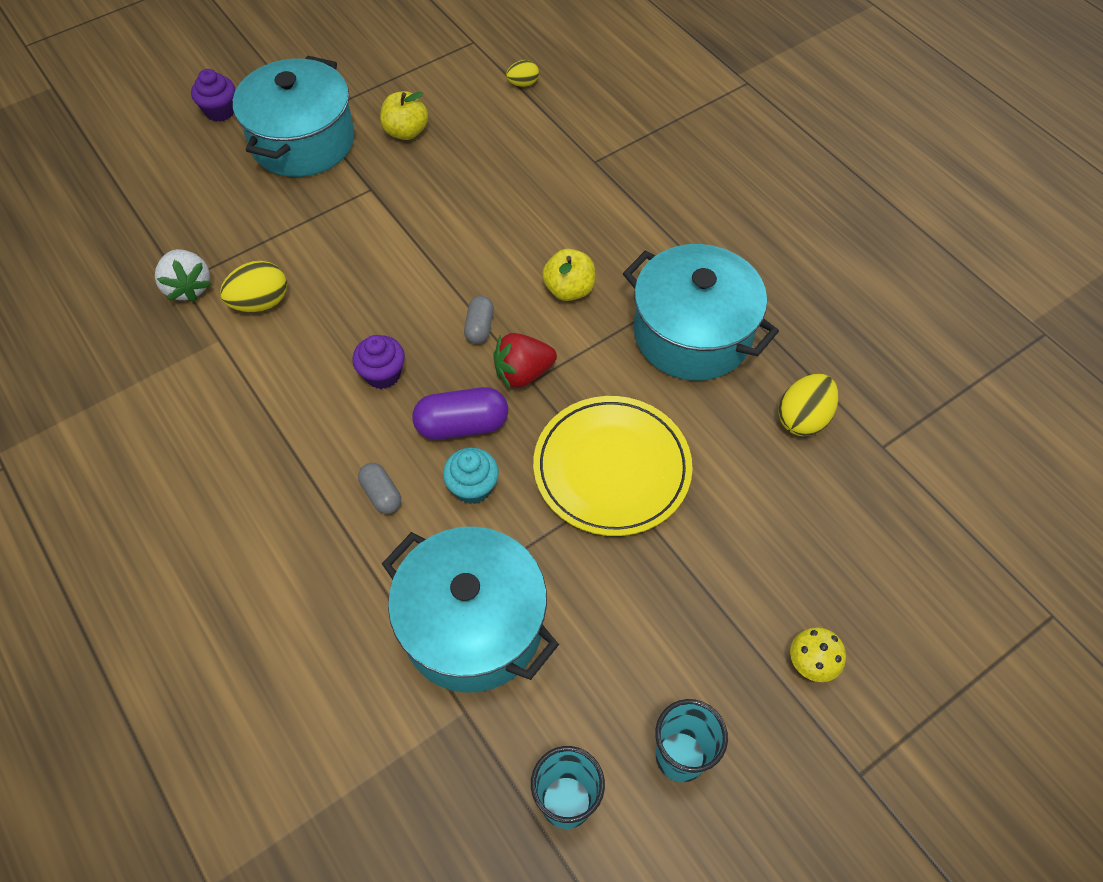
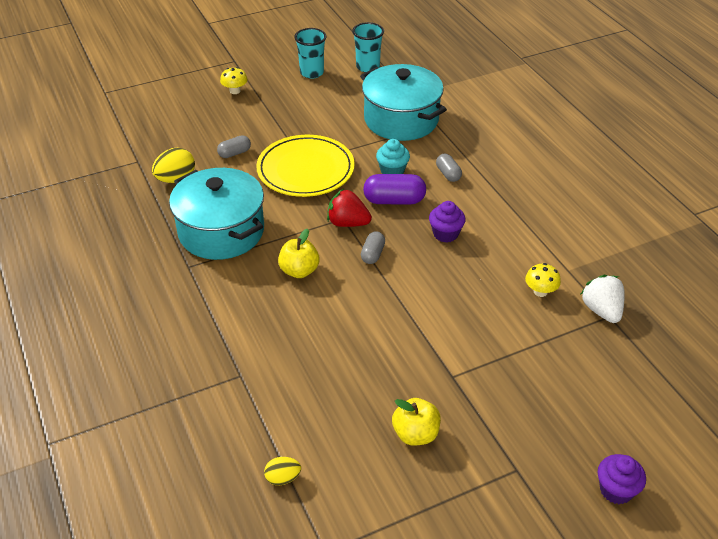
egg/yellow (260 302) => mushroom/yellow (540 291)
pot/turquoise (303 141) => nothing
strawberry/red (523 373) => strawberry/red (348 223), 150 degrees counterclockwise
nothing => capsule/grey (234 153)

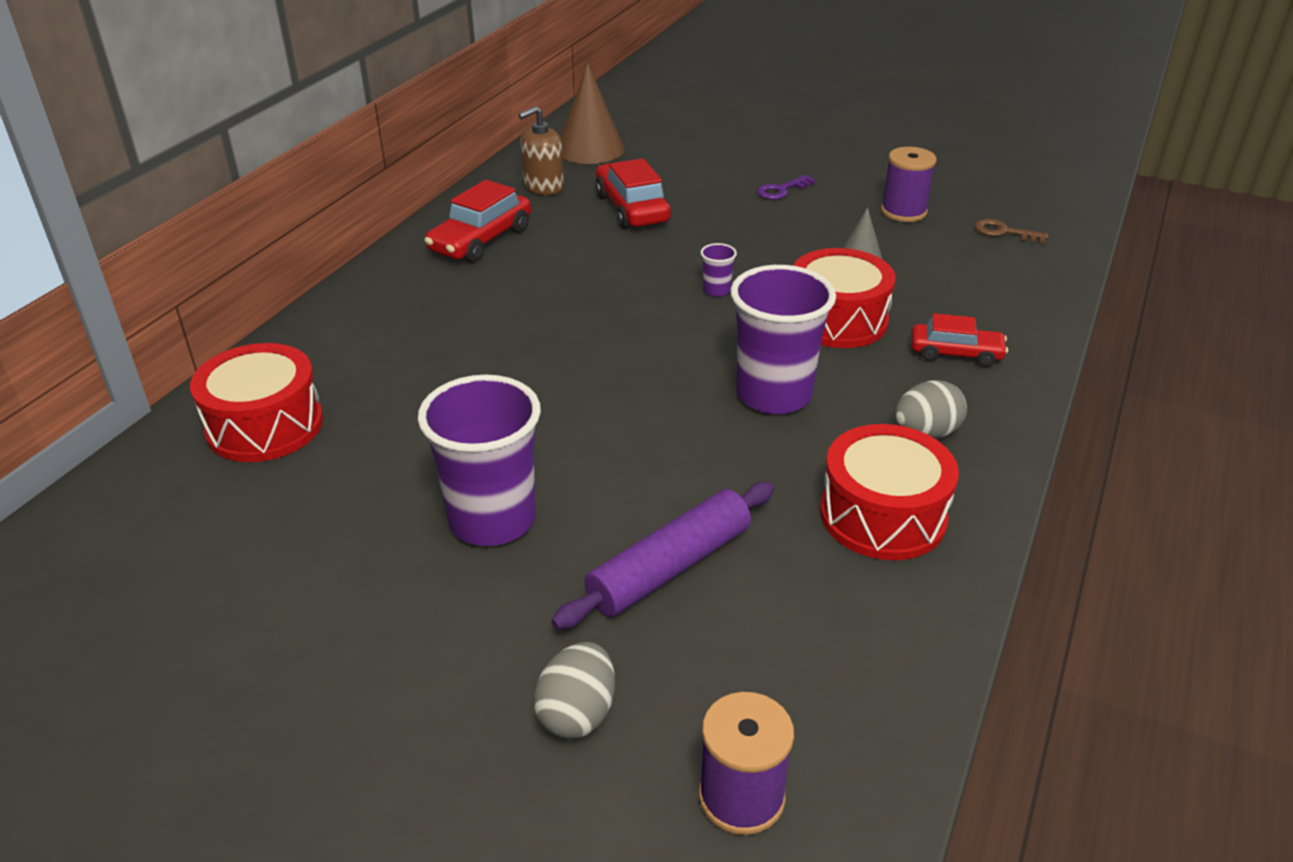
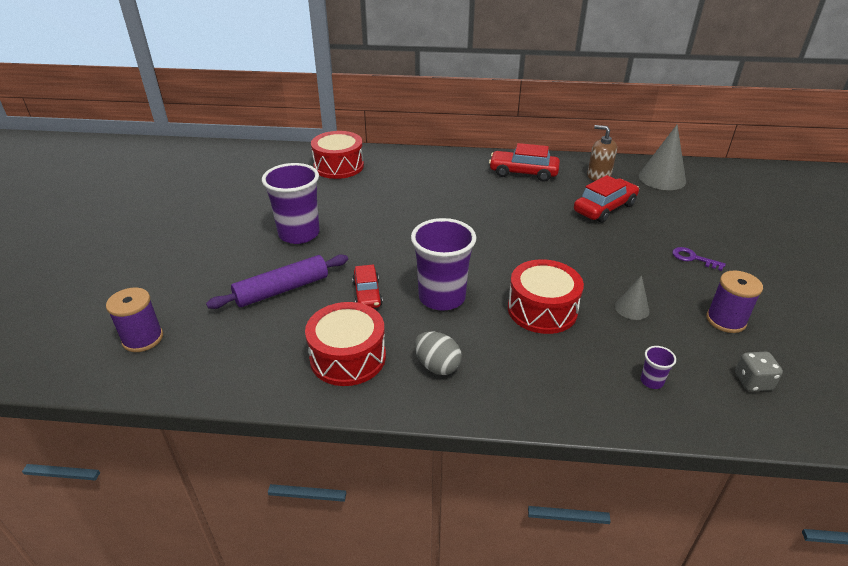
egg/grey (577 713) => nothing
rolling pin/purple (669 567) => rolling pin/purple (282 290), 60 degrees counterclockwise
cone/brown (590 149) => cone/grey (662 178)
cup/purple (716 290) => cup/purple (651 381), move
car/red (955 353) => car/red (367 294), move
key/brown (1004 232) => dice/grey (752 382)

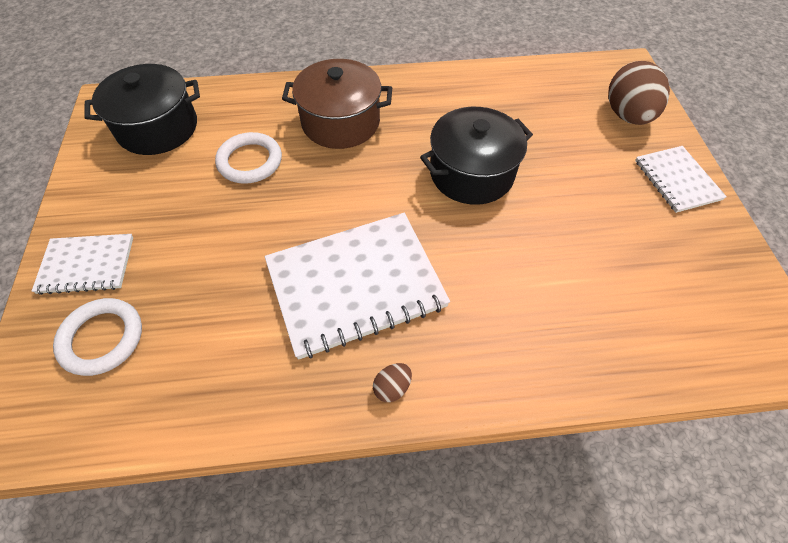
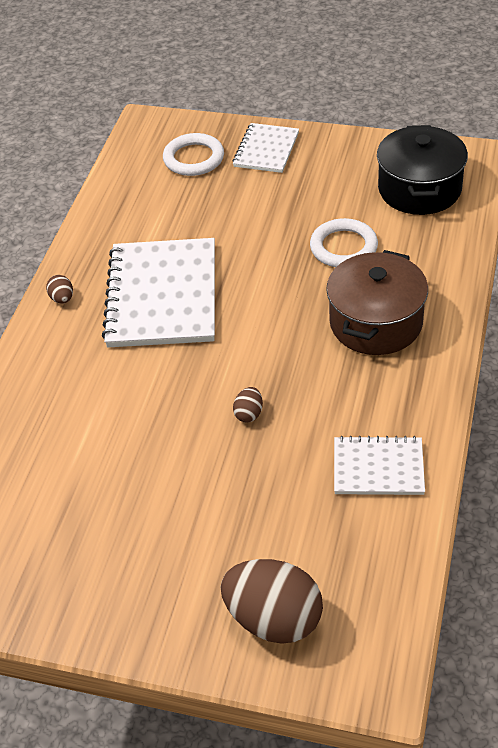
pot/black (471 173) => egg/brown (249 414)
notebook/white (677 180) => notebook/white (378 468), move

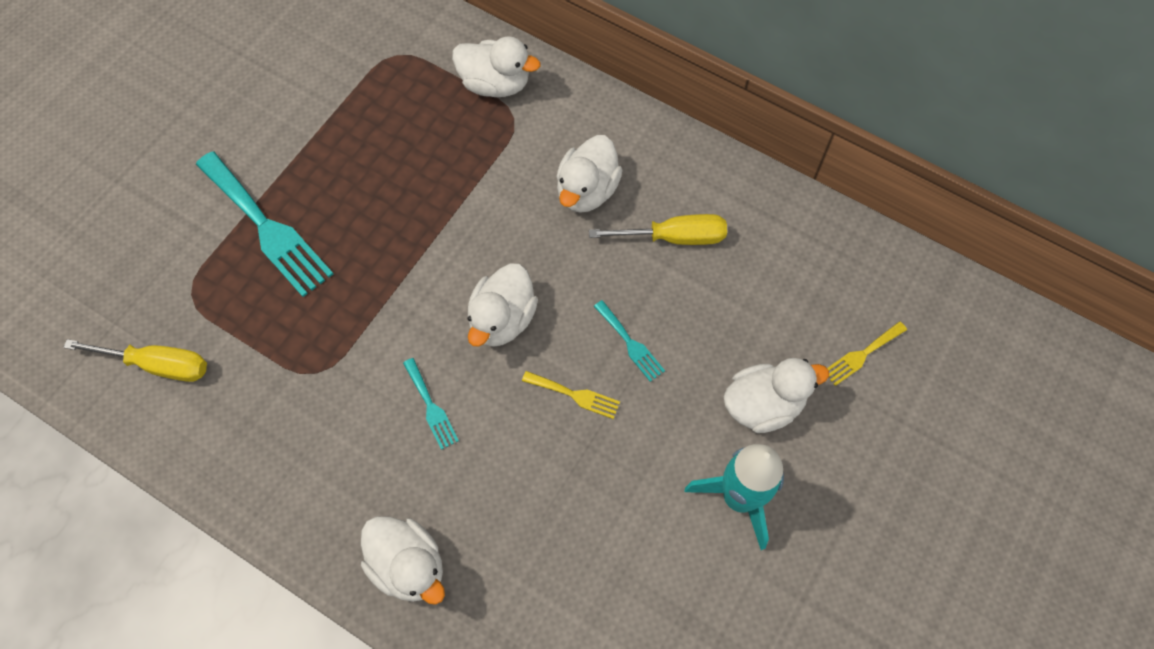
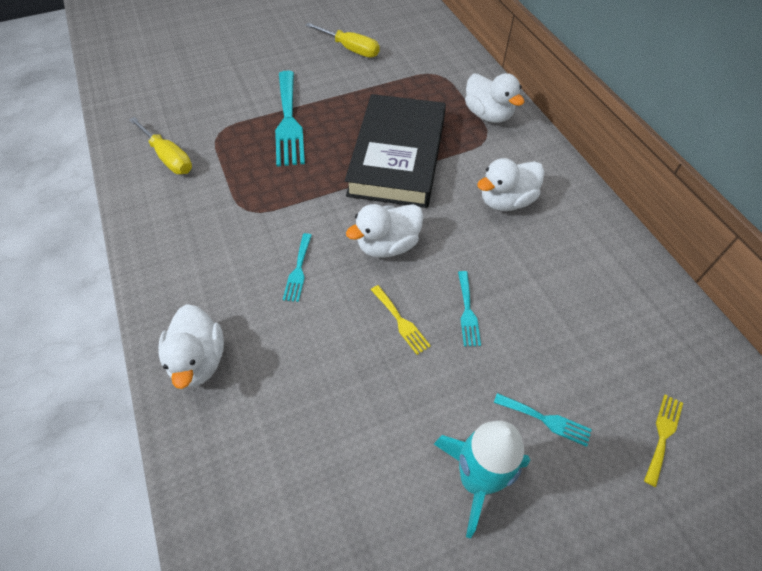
screwdriver/yellow (675 237) => screwdriver/yellow (351 49), move
duck/white (763 405) => fork/turquoise (546 420)
fork/yellow (862 355) => fork/yellow (663 435), 120 degrees clockwise
nothing => book/black (398 156)

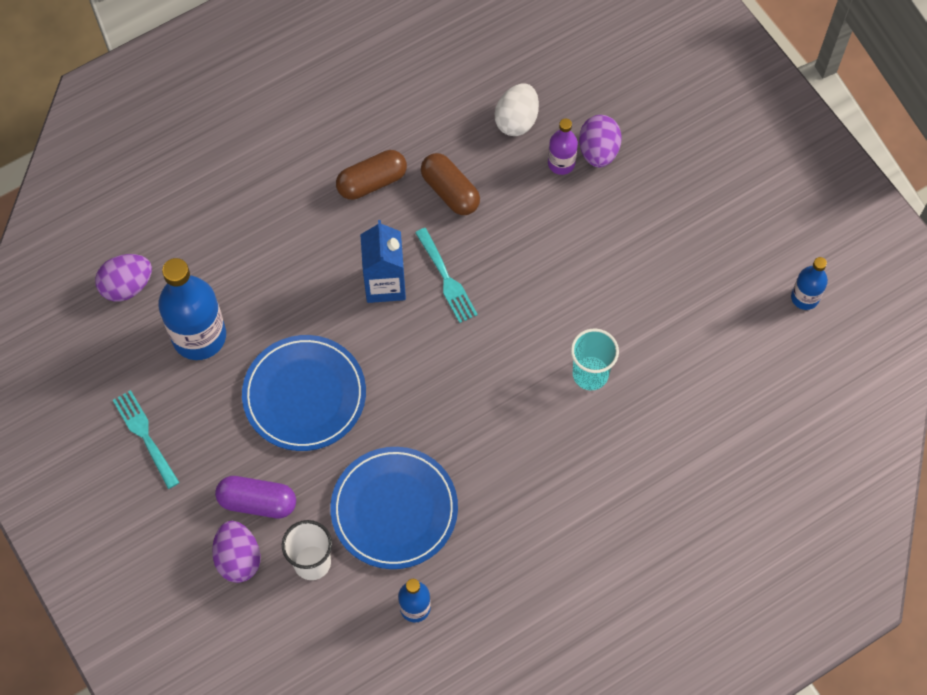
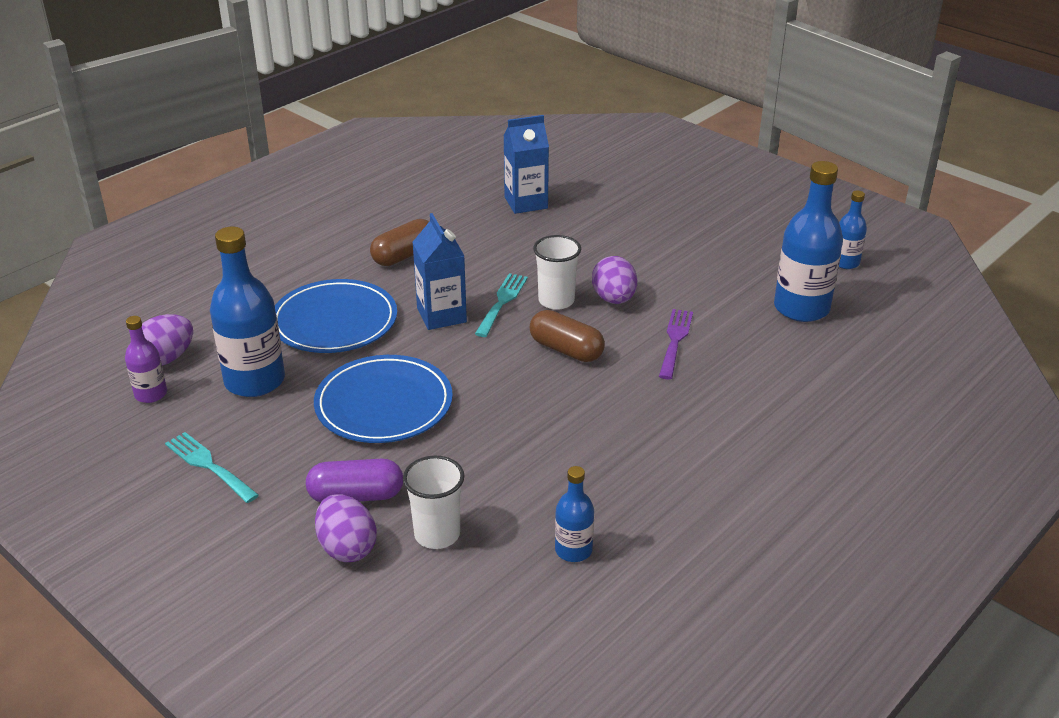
plate/blue (394 509) => plate/blue (334 321), move
fork/turquoise (446 278) => fork/turquoise (502 302), 120 degrees counterclockwise
capsule/brown (450 191) => capsule/brown (566 350), move
egg/white (516 120) => carton/blue (526 203)
bottle/purple (561 163) => bottle/purple (151 394), move
cup/turquoise (590 374) => fork/purple (675 341)
egg/purple (598 151) => egg/purple (614 299), move
nothing => cup/white (556 301)
nothing => bottle/blue (801 308)

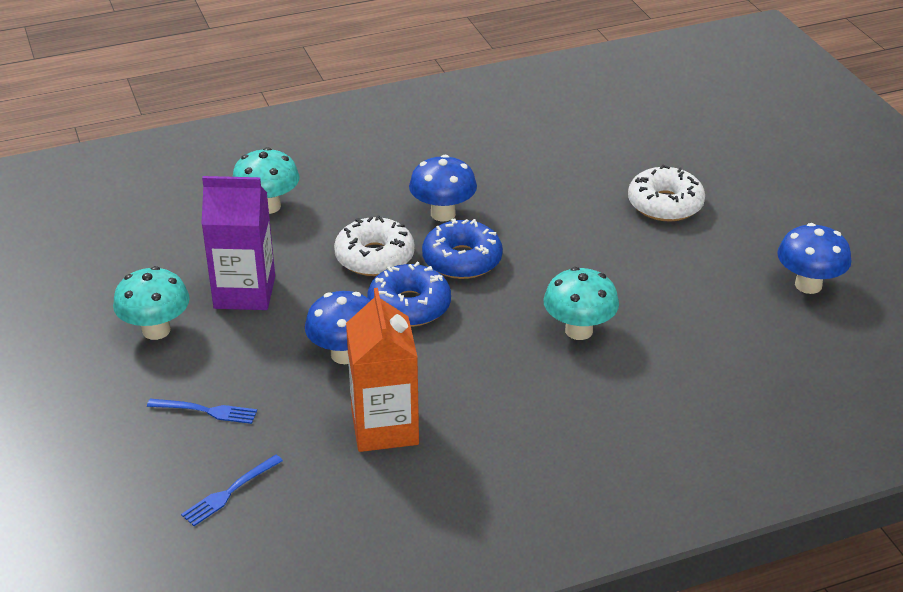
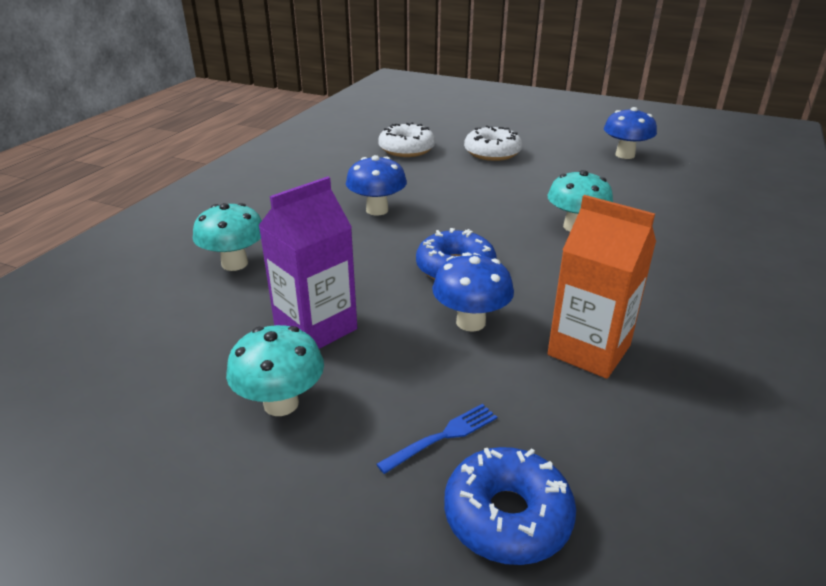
fork/blue (229 492) => nothing
donut/white (374 257) => donut/white (406 149), move
donut/blue (462 260) => donut/blue (507 516), move

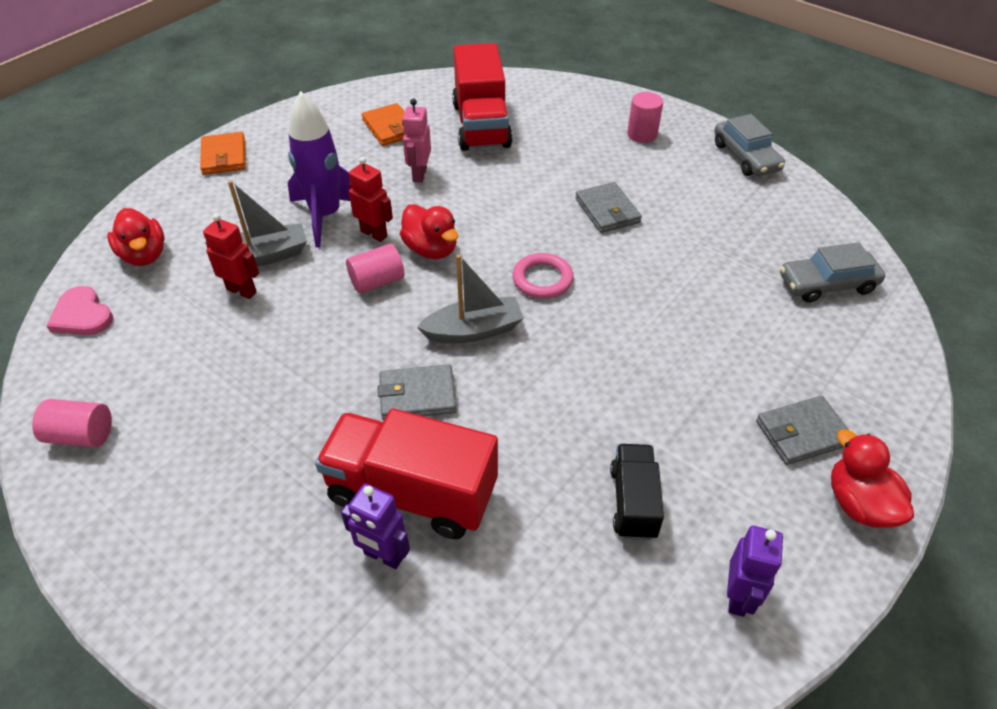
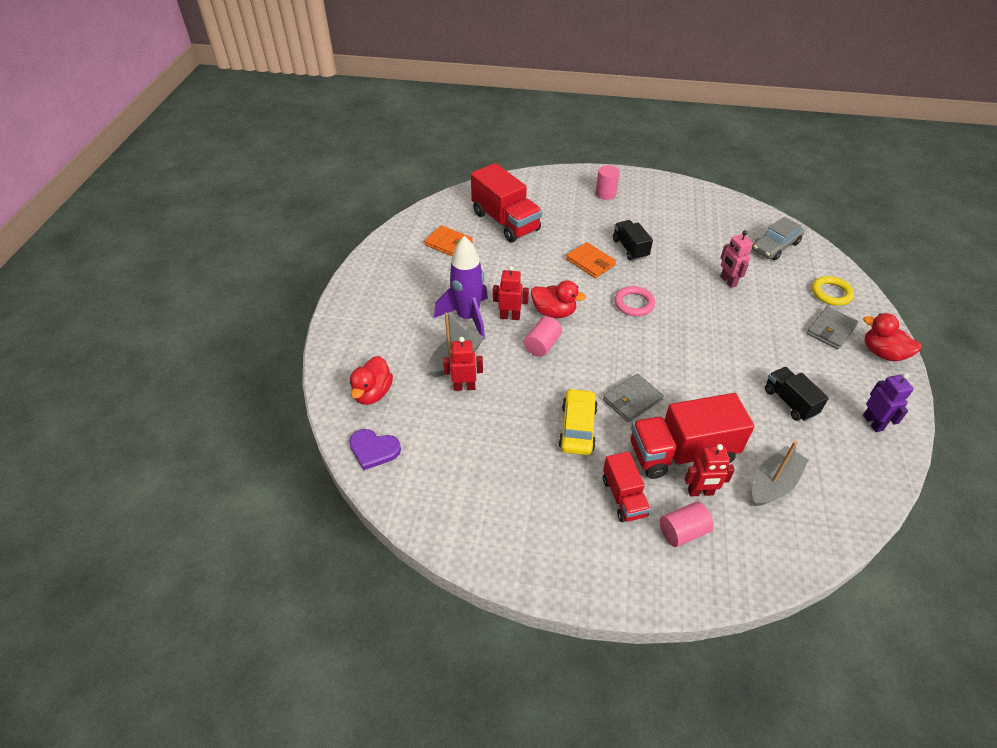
cylinder/pink (81 435) => cylinder/pink (683 531), move
heart/pink (82 315) => heart/purple (374 450)
duck/red (144 255) => duck/red (372 393), 75 degrees clockwise
wallet/orange (224 156) => wallet/orange (590 262), move
robot/purple (383 556) => robot/red (700 492)
robot/pink (419 175) => robot/pink (728 281), move
boat/grey (474 330) => boat/grey (773 483), move
wallet/grey (607 211) => truck/black (630 248)
car/grey (745 157) => nothing
nothing => car/yellow (577 428)
nothing => truck/red (623 497)
nothing => ring/yellow (831 293)

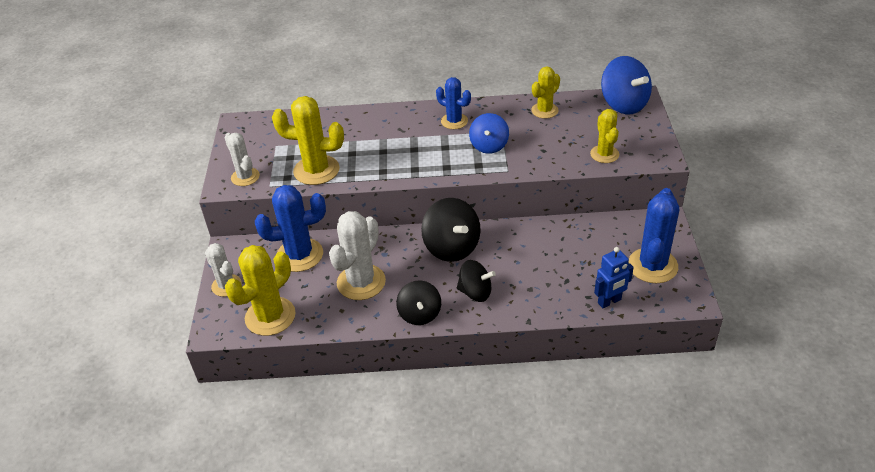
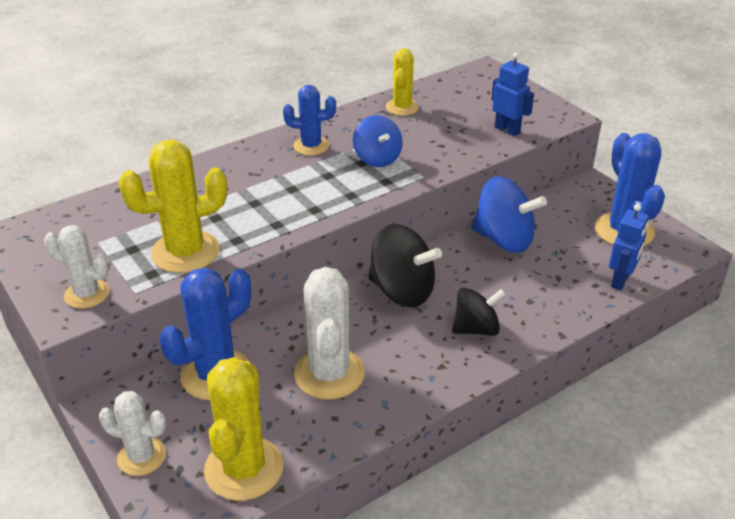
spinning top/black (420 314) => nothing
cactus/yellow (604 154) => robot/blue (507 130)
spinning top/blue (623 104) => spinning top/blue (504 240), move

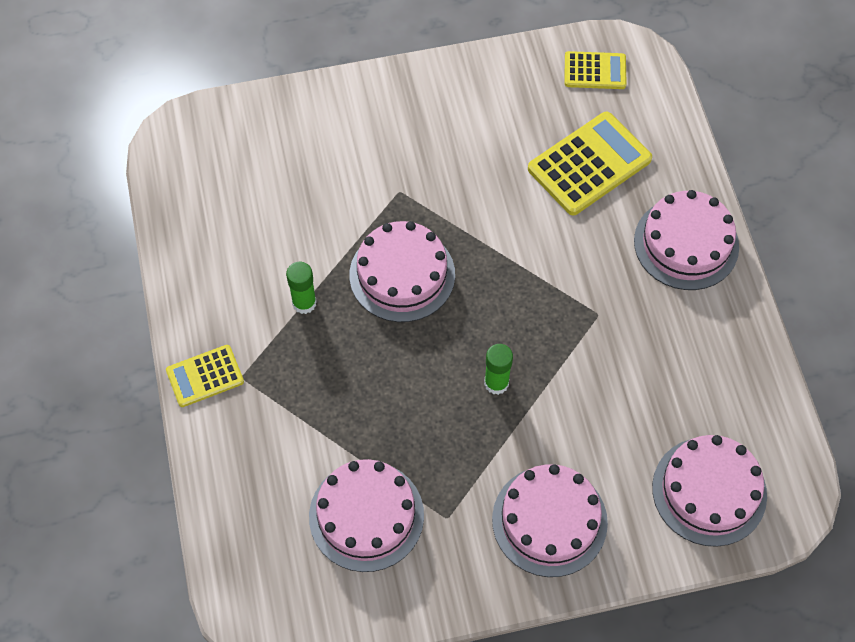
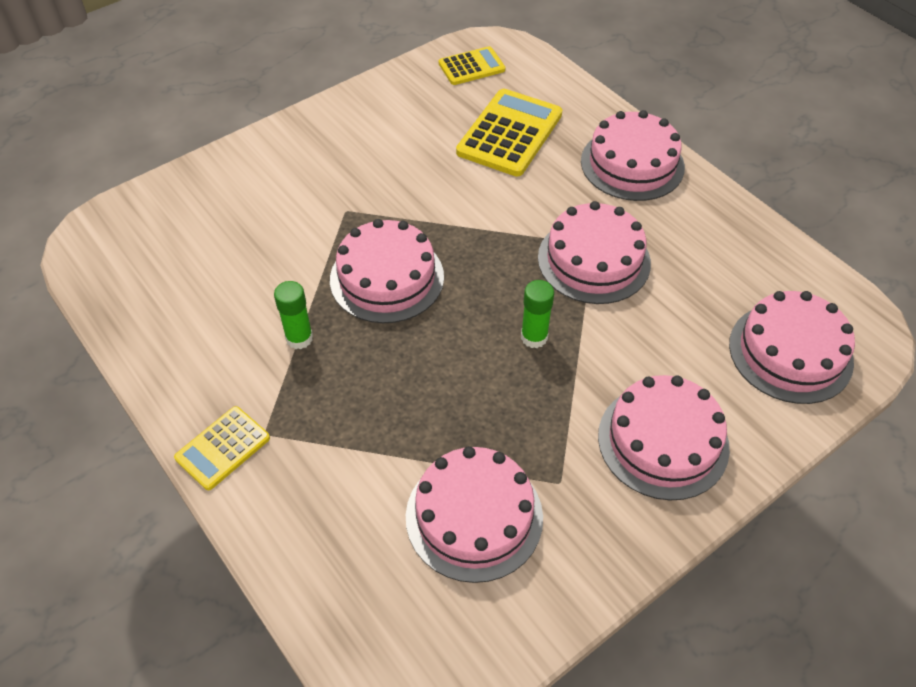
nothing => cake/pink (594 260)

